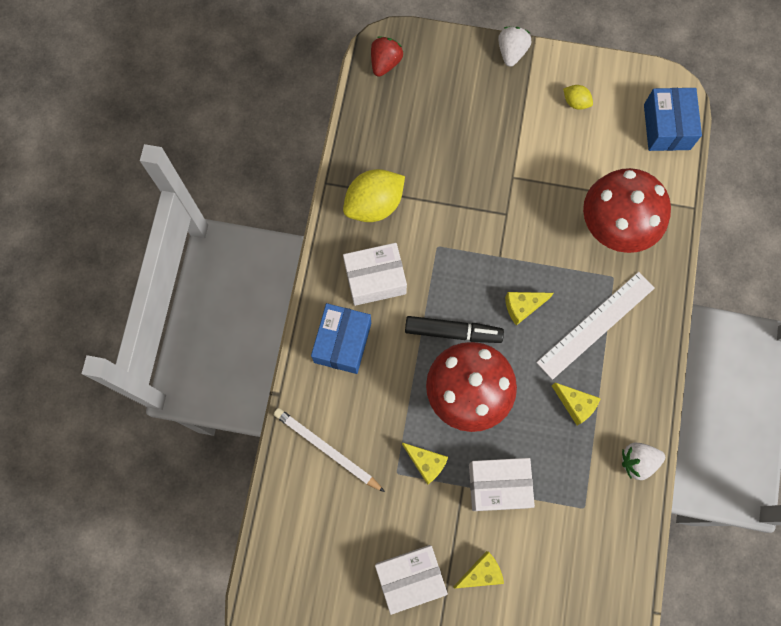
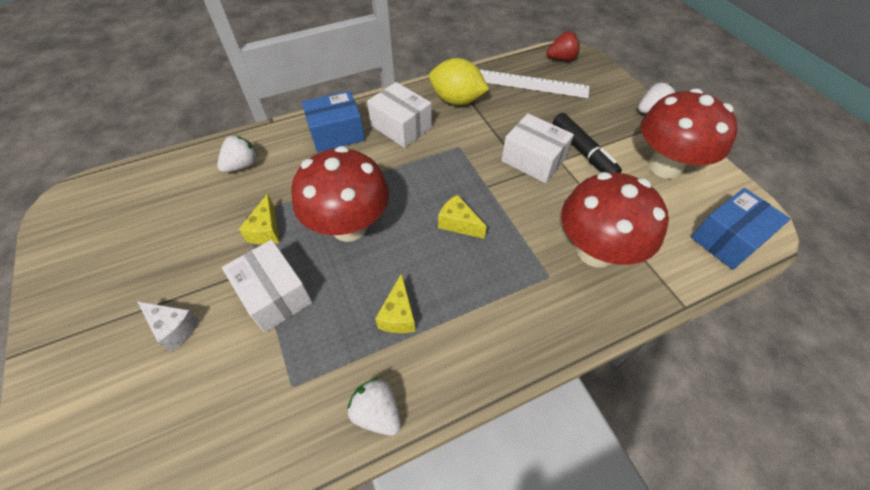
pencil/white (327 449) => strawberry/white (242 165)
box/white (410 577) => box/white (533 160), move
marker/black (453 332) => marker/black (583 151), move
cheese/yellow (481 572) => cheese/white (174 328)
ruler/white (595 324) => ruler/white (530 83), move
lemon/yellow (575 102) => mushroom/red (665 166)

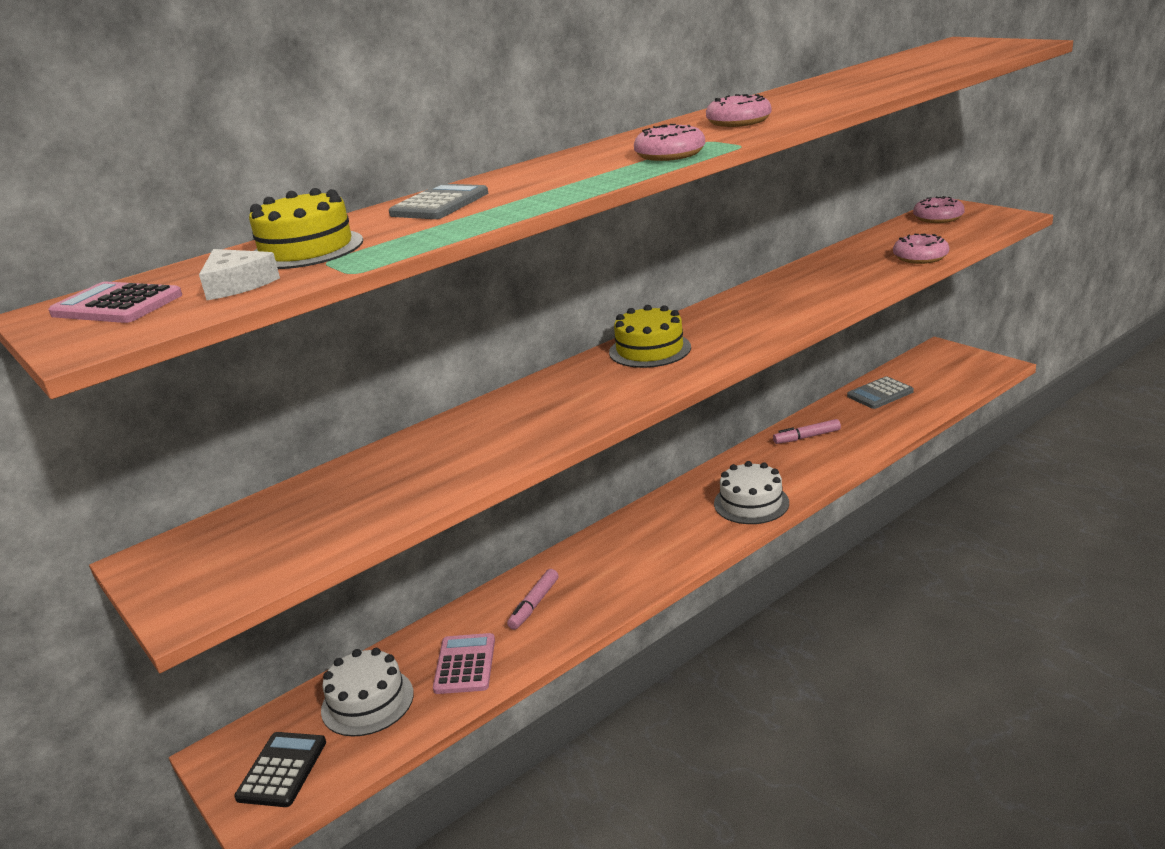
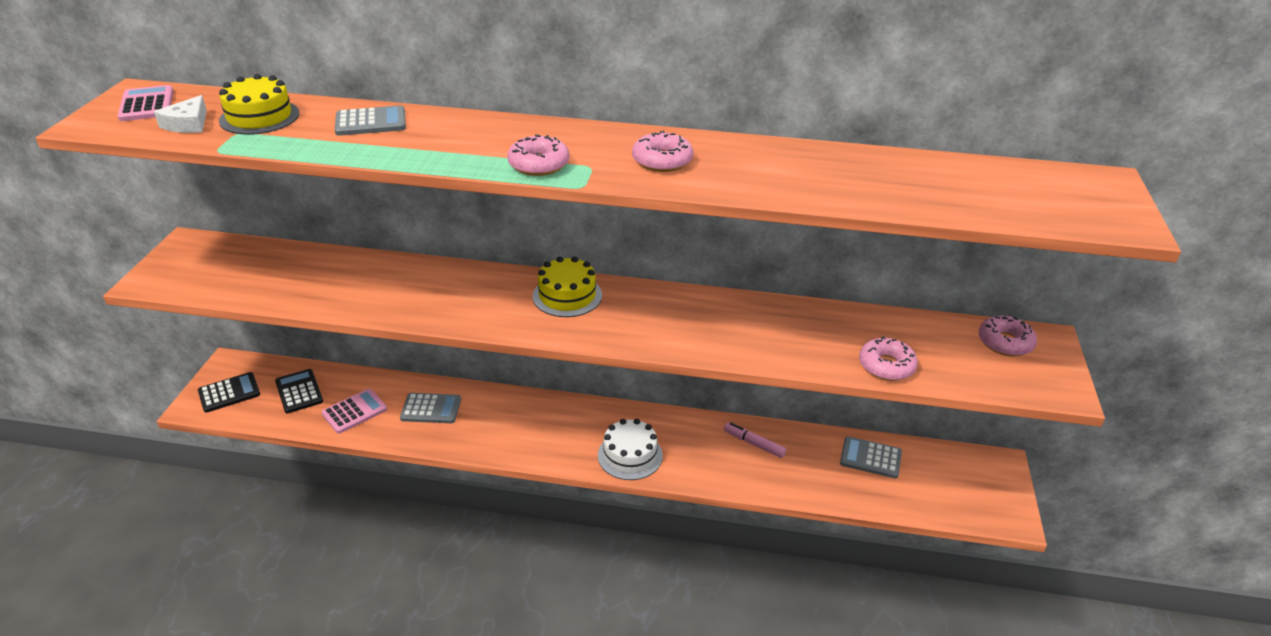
cake/white (367 702) => calculator/black (299 391)
marker/pink (534 604) => calculator/grey (431 409)

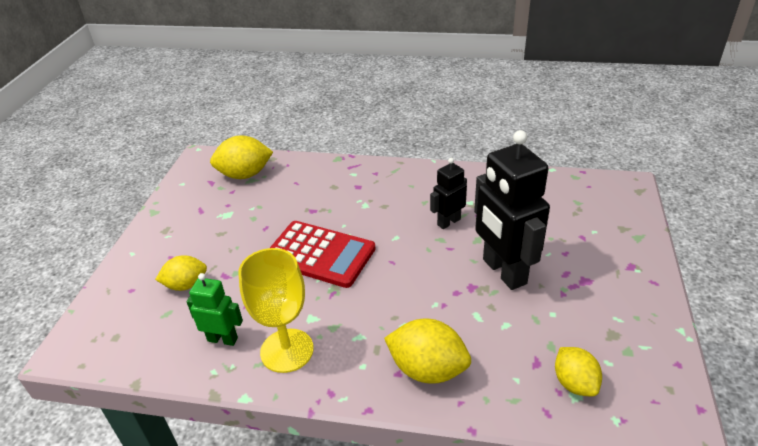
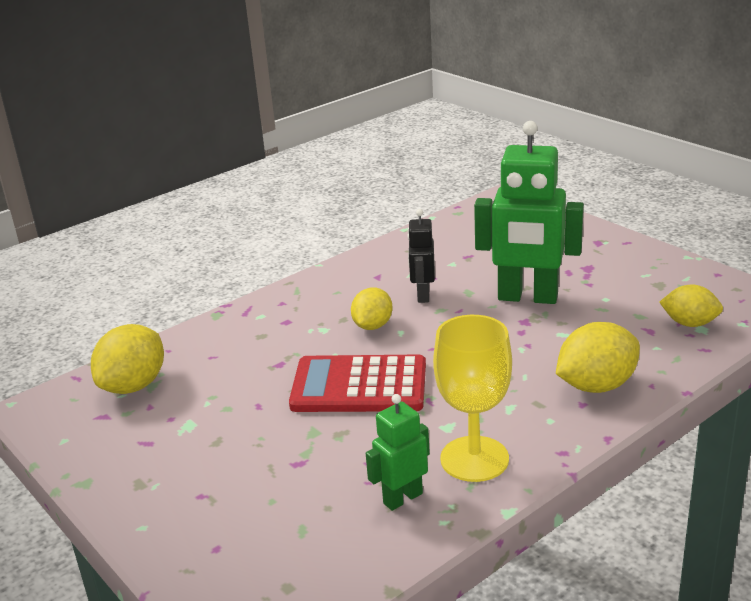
lemon/yellow (186 285) => lemon/yellow (372 326), move
calculator/red (319 254) => calculator/red (359 386), 150 degrees counterclockwise
robot/black (503 271) => robot/green (527 297)

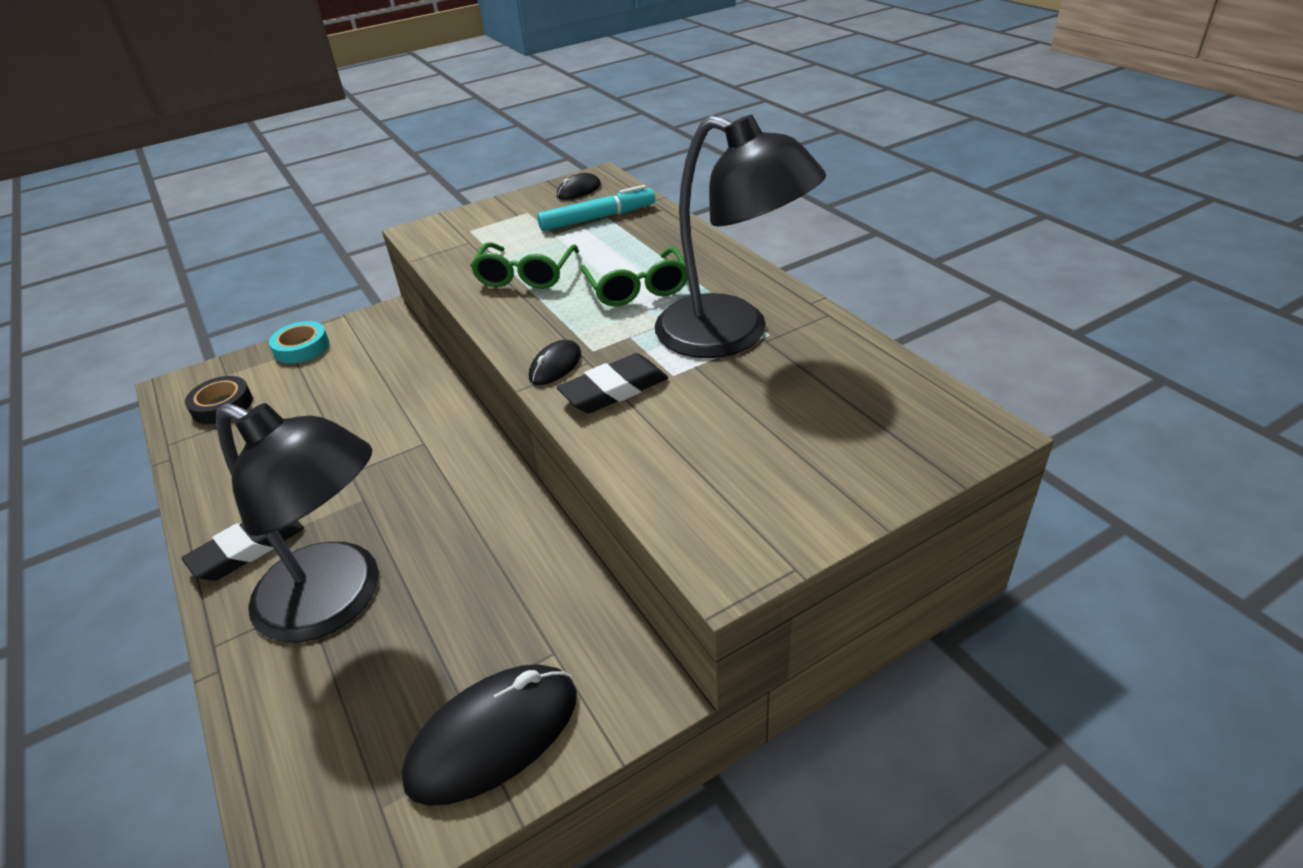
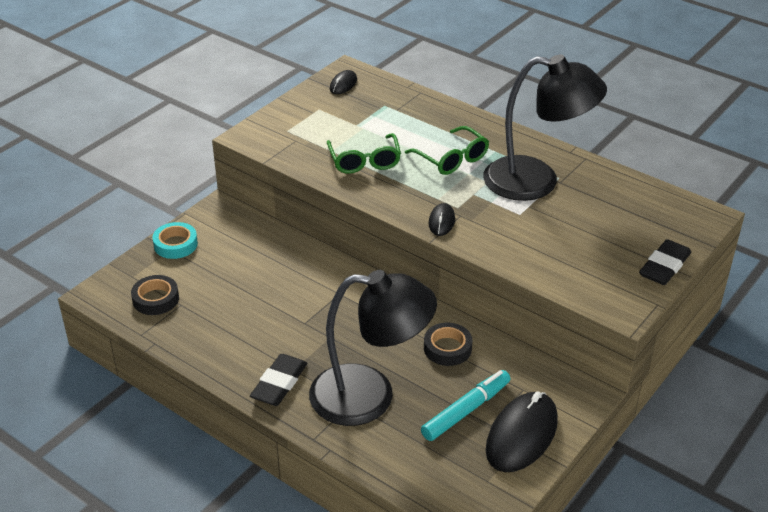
marker/turquoise (598 218) => marker/turquoise (466 411), move
eraser/black (614 390) => eraser/black (664 266), move
nothing => tape/black (447 348)

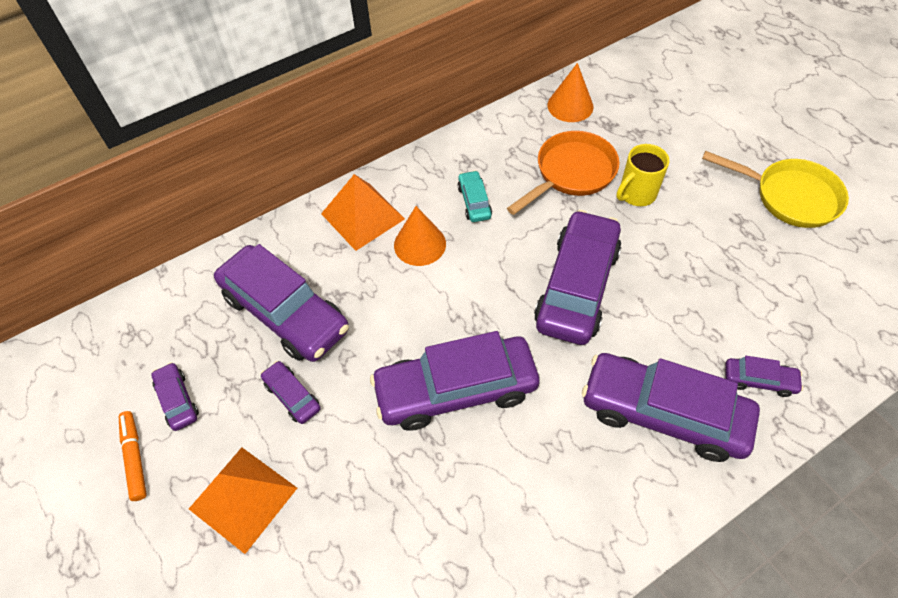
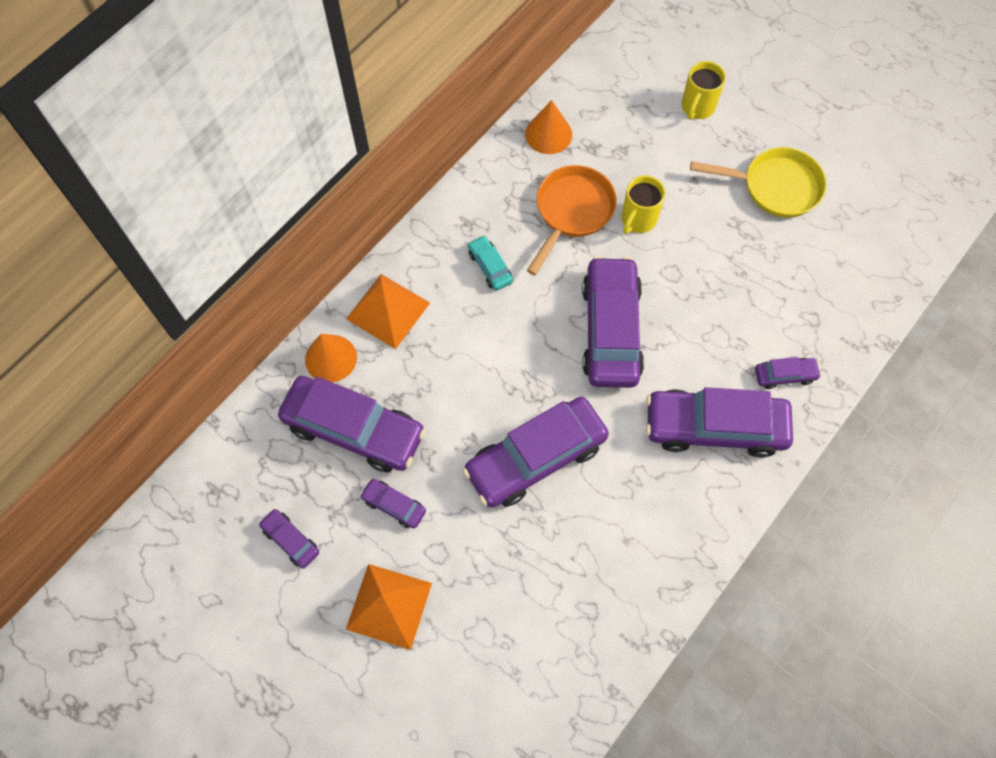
marker/orange (135 458) => nothing
cone/orange (420 244) => cone/orange (331 358), move
nothing => mug/yellow (697 107)

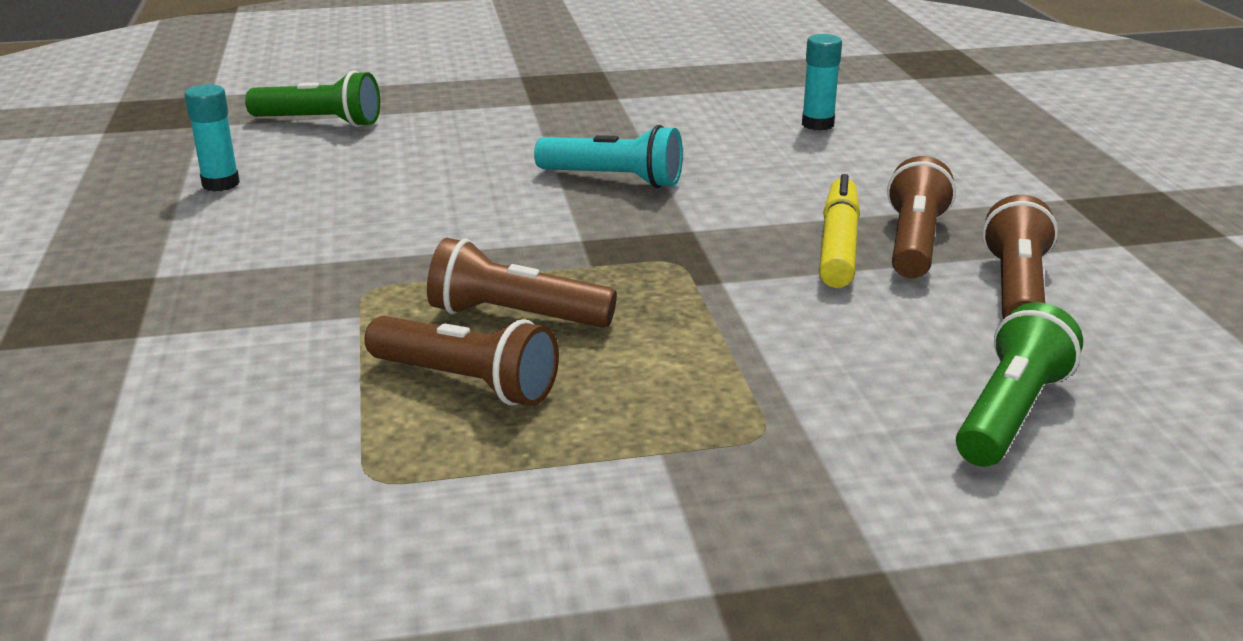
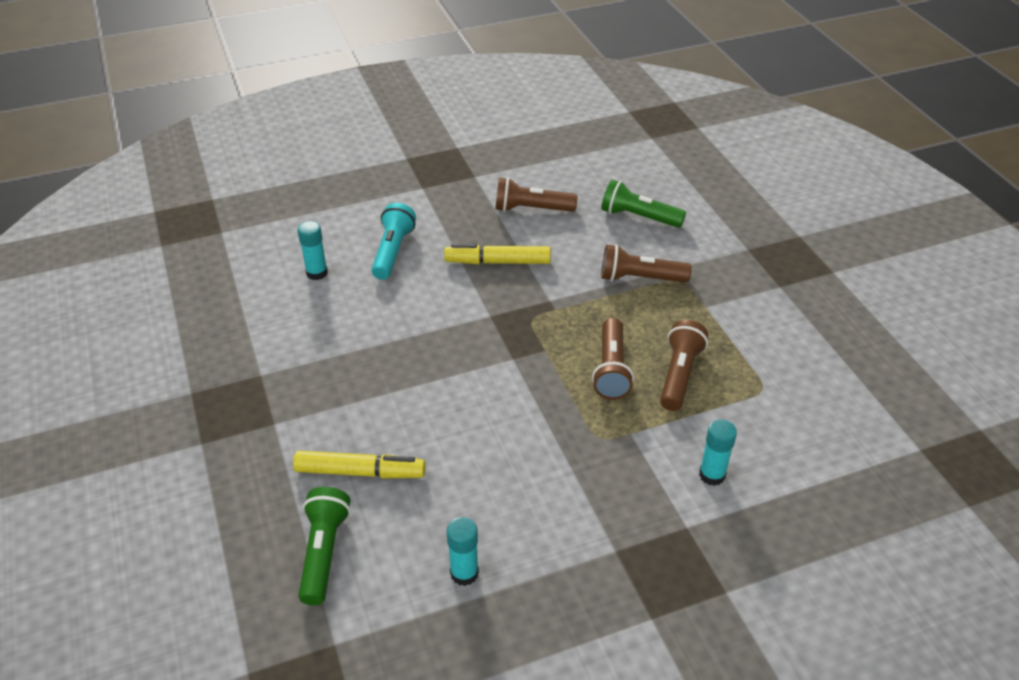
flashlight/turquoise (614 179) => flashlight/turquoise (392 251), move
flashlight/brown (913 243) => flashlight/brown (640 278), move
nothing => marker/yellow (360 472)
nothing => glue stick/turquoise (712 475)

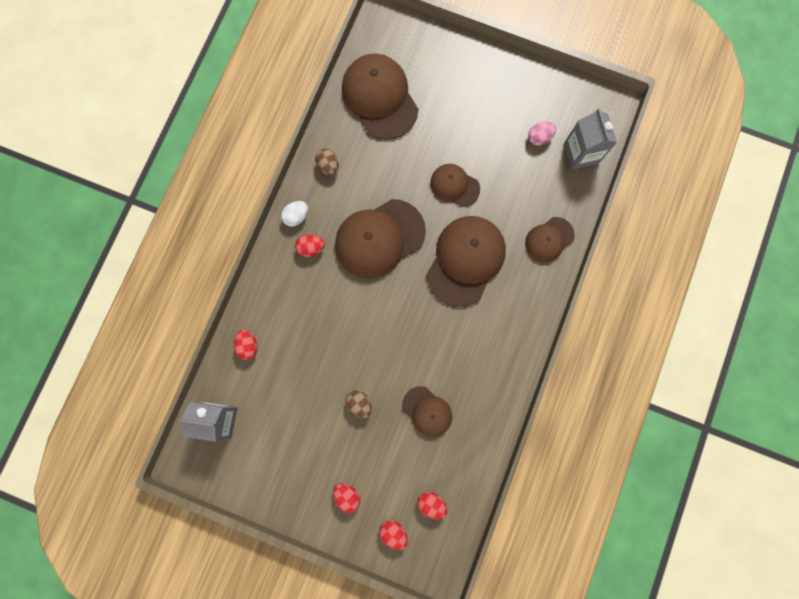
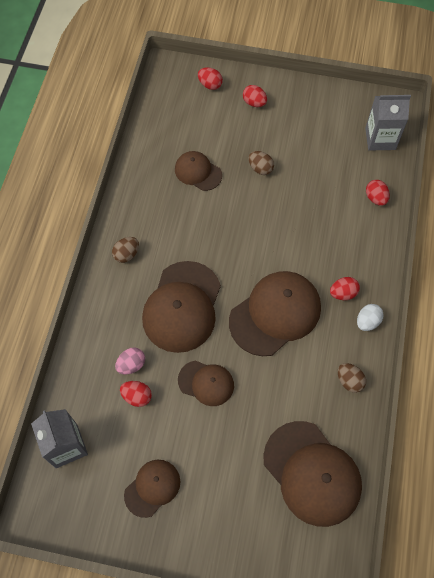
egg/red (431 503) => egg/red (137 396), move
cap/brown (549 239) => cap/brown (152 488), move
egg/pink (539 137) => egg/pink (131 365), move
nothing => egg/brown (126 254)

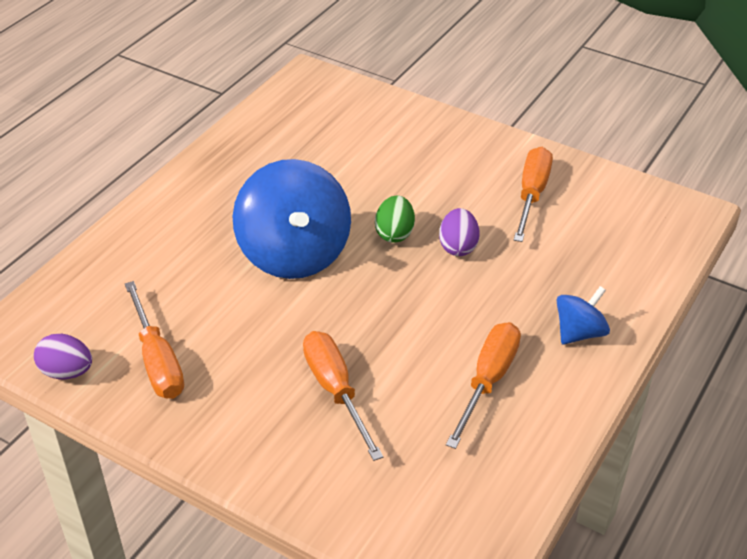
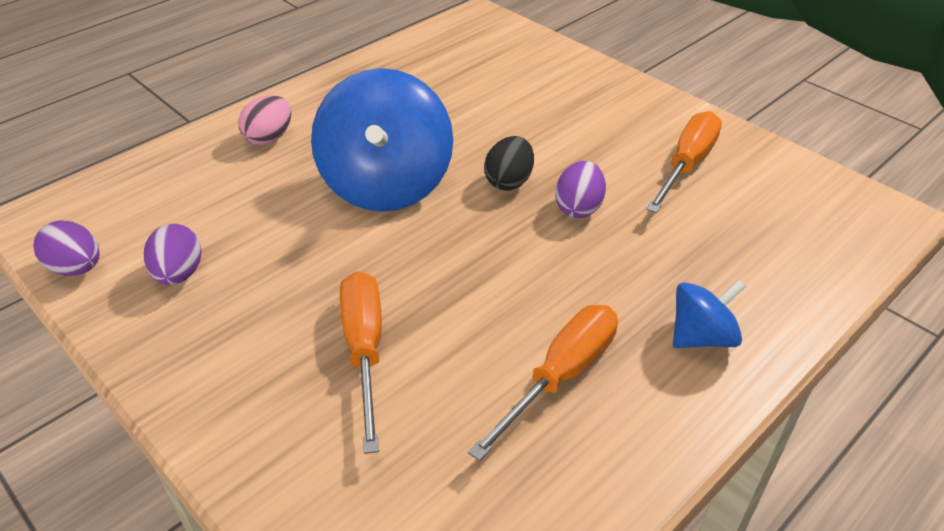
screwdriver/orange (157 360) => egg/purple (179 274)
egg/green (394 233) => egg/black (509 181)
nothing => egg/pink (269 138)

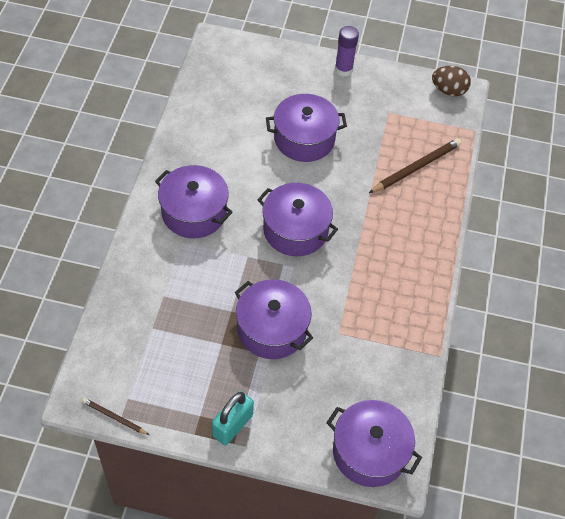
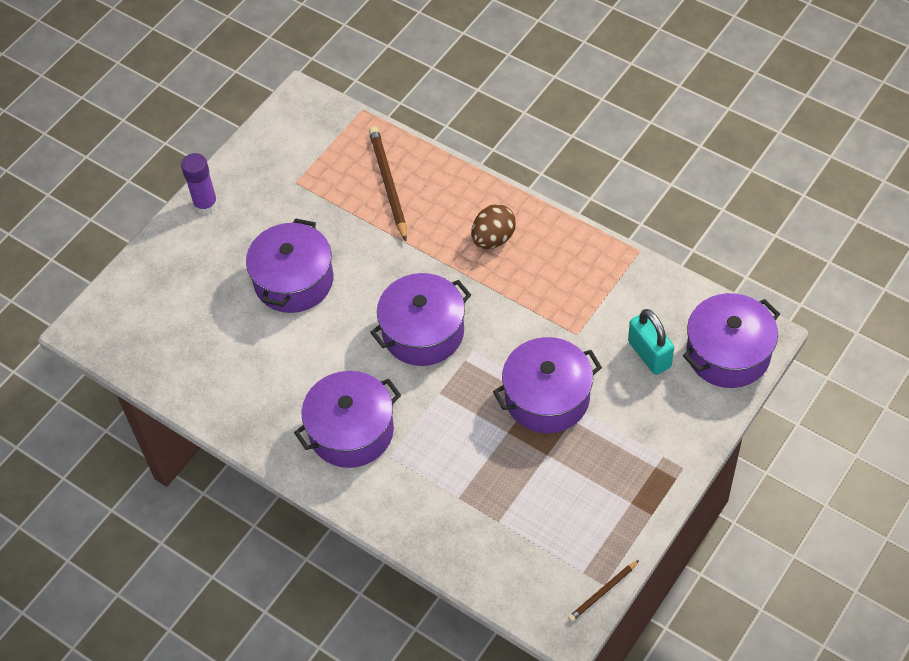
padlock/turquoise (232 425) => padlock/turquoise (649 354), move
egg/brown (448 90) => egg/brown (493 239), move

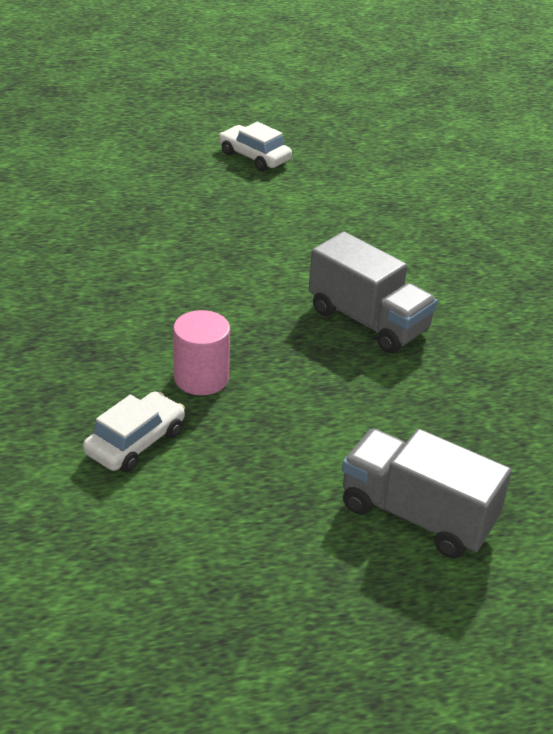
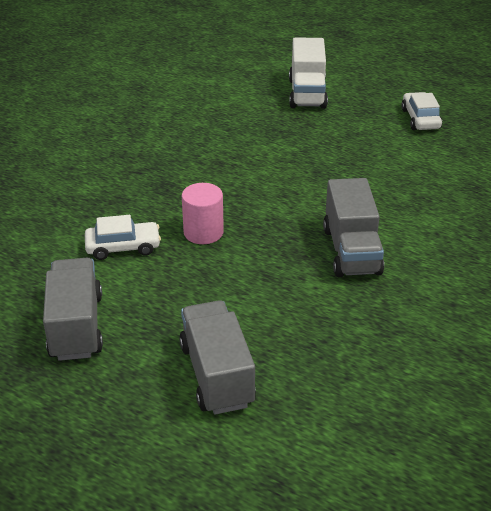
nothing => truck/grey (76 326)
nothing => truck/white (307 93)

